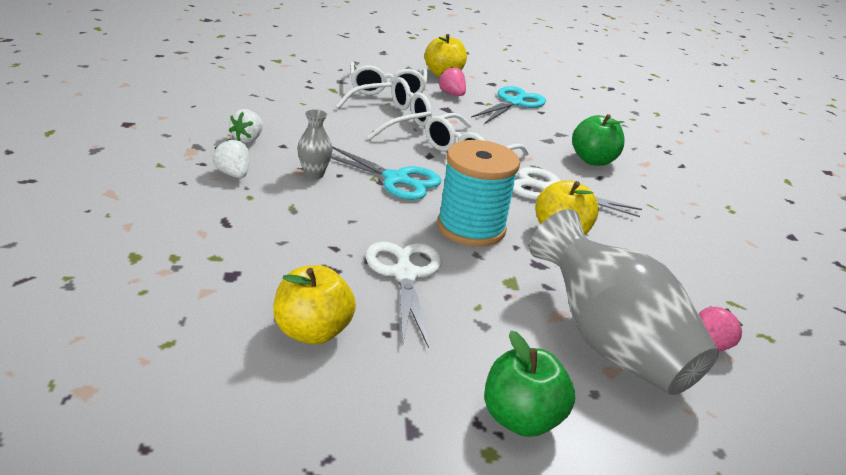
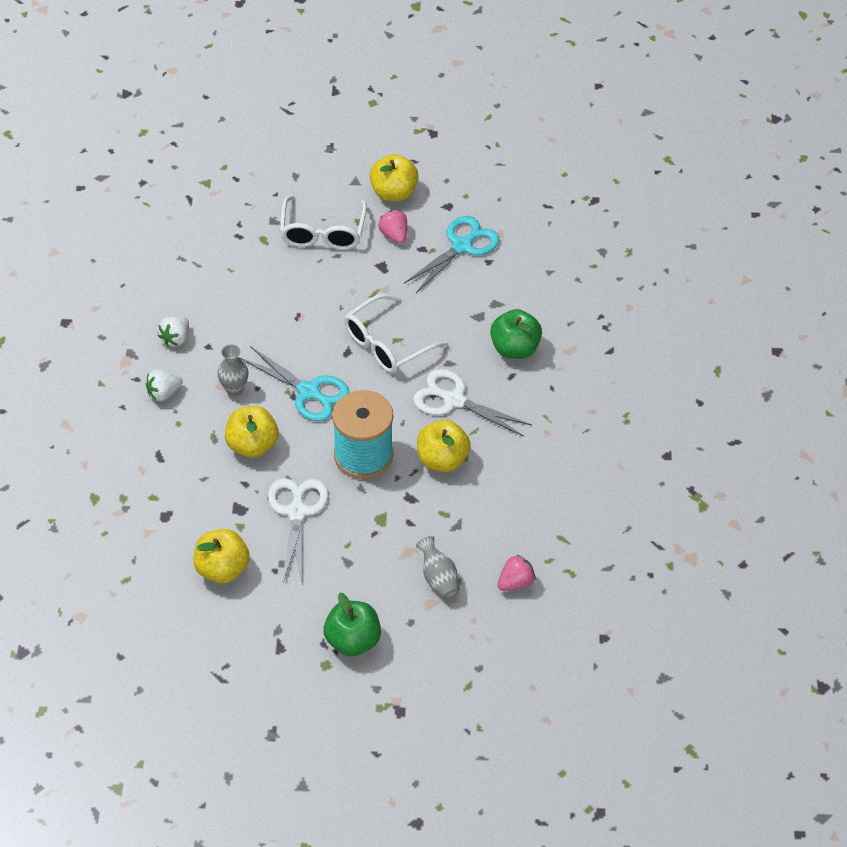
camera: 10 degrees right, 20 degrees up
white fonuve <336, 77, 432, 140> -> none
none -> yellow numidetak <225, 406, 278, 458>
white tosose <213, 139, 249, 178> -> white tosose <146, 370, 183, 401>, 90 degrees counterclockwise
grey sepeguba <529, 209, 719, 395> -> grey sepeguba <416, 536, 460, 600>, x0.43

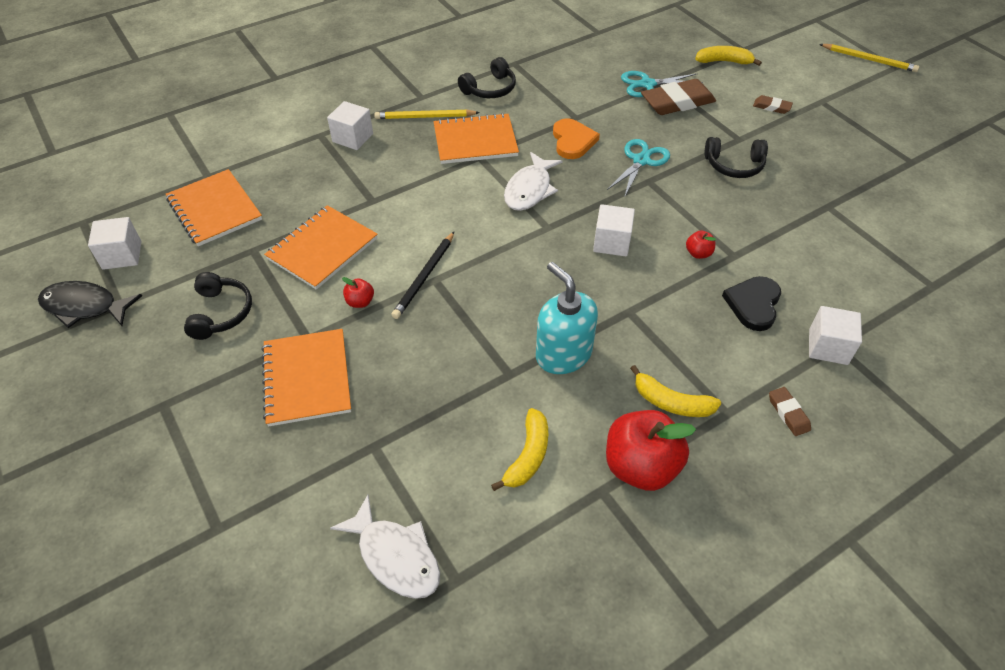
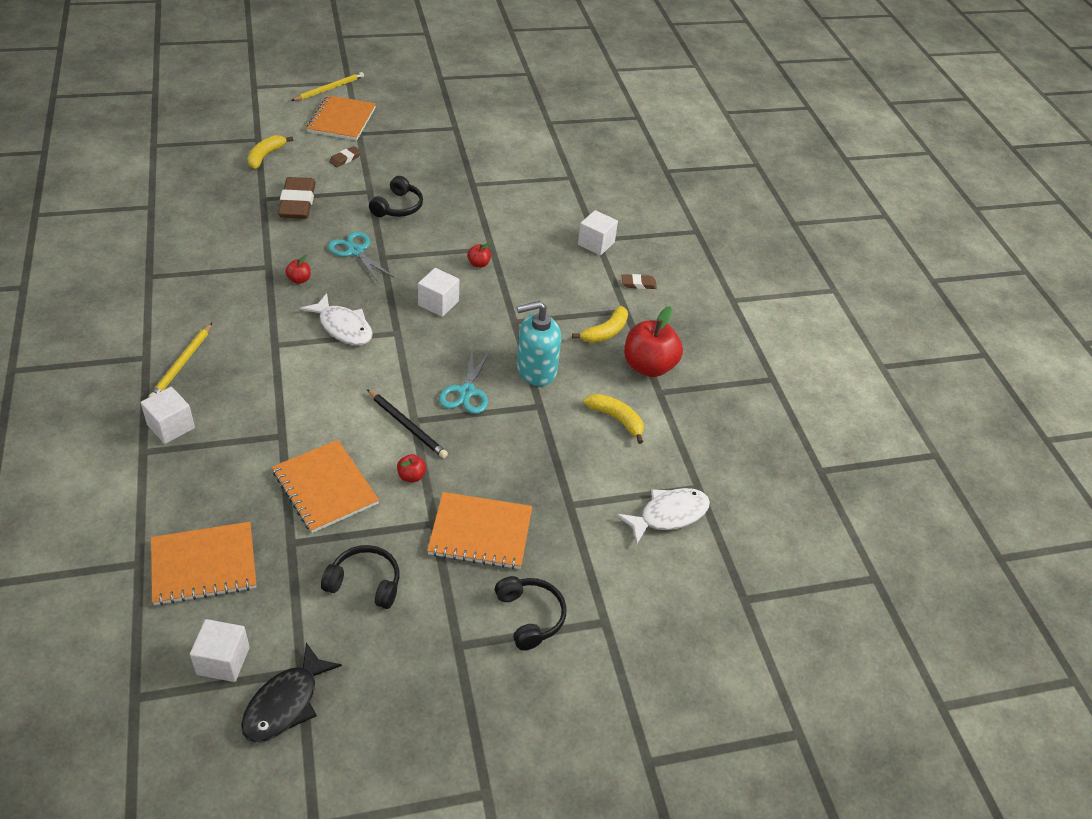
camera: 75 degrees left, 5 degrees down
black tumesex <722, 276, 781, 331> -> none
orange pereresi <433, 113, 519, 164> -> orange pereresi <307, 95, 376, 141>, move
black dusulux <458, 57, 516, 98> -> black dusulux <495, 576, 566, 650>, move
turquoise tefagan <621, 71, 703, 97> -> turquoise tefagan <439, 350, 491, 414>, move
orange tumesex <553, 118, 600, 159> -> red numidetak <285, 255, 311, 284>

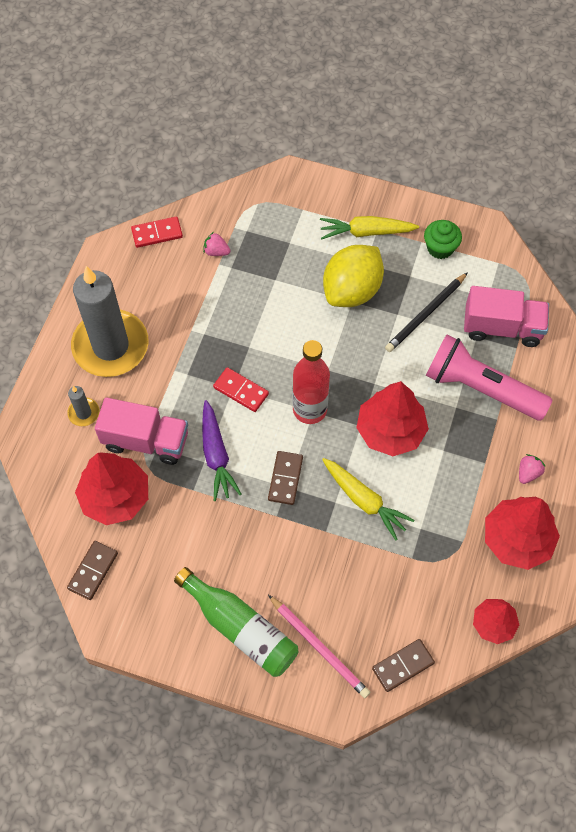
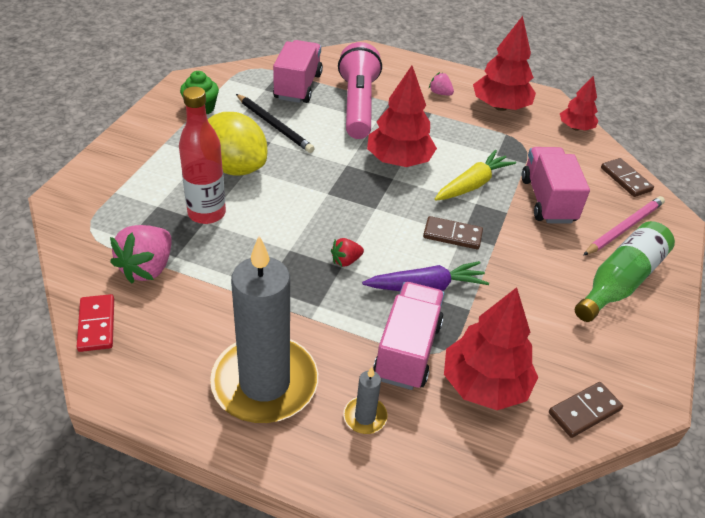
camera: 90 degrees left, 20 degrees down
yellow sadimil <320, 216, 419, 239> -> none
none -> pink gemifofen <522, 147, 590, 224>
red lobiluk <292, 340, 330, 424> -> red lobiluk <179, 87, 226, 224>, move
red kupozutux <213, 367, 269, 412> -> red tosose <331, 238, 364, 267>
brown kupozutux <67, 541, 118, 600> -> brown kupozutux <549, 382, 623, 438>, 60 degrees counterclockwise
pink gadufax <426, 334, 552, 420> -> pink gadufax <338, 42, 382, 139>, 150 degrees clockwise
pink tosose <203, 232, 230, 256> -> pink tosose <110, 225, 172, 283>, x1.92

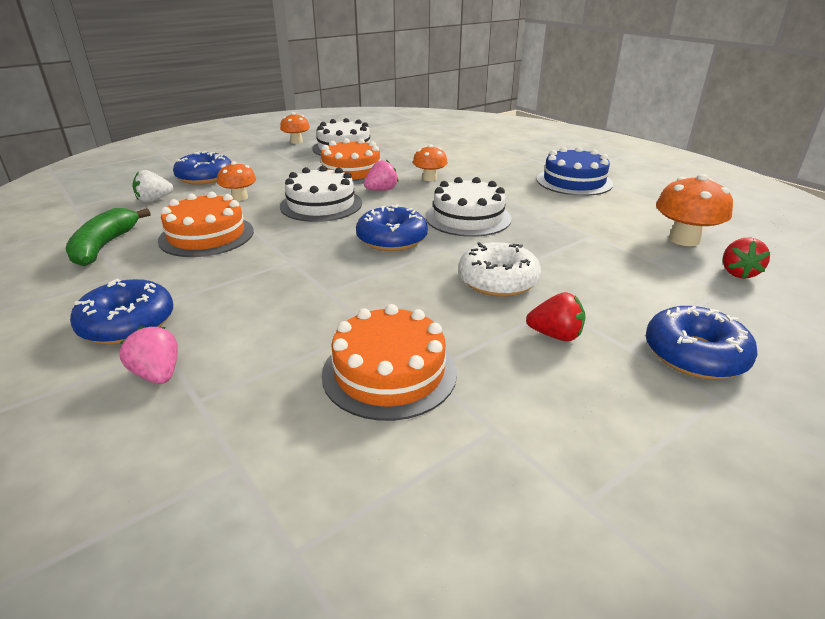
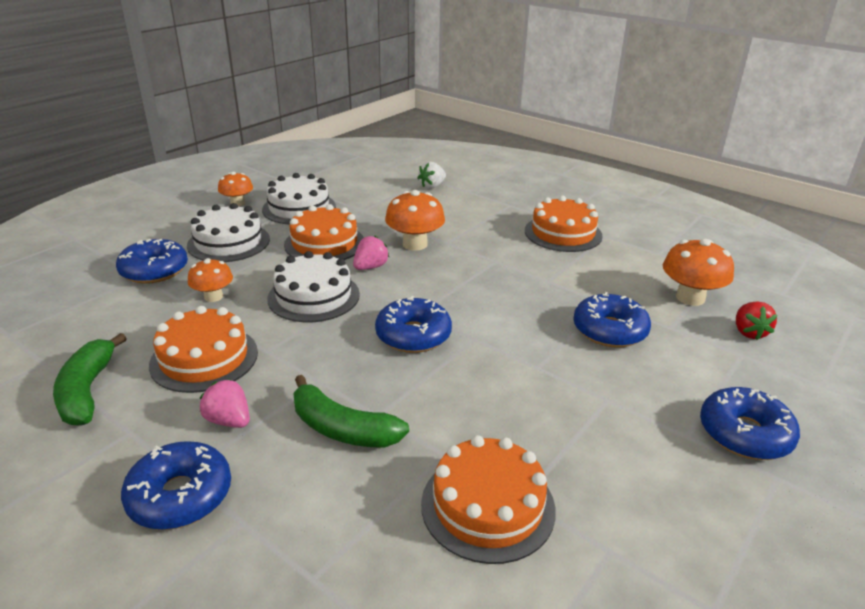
camera: 15 degrees left, 0 degrees up
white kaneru <458, 242, 541, 297> -> none
red tosose <526, 292, 585, 341> -> none
none -> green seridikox <293, 375, 409, 448>
none -> blue kaneru <573, 292, 651, 348>
pink tosose <120, 326, 178, 384> -> pink tosose <200, 379, 250, 428>, move
white tosose <132, 170, 173, 202> -> white tosose <417, 162, 446, 189>, move
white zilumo <426, 177, 512, 237> -> white zilumo <187, 203, 270, 262>, move
blue zilumo <537, 147, 613, 196> -> orange zilumo <525, 196, 603, 252>
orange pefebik <413, 144, 448, 181> -> orange pefebik <385, 190, 445, 251>, x1.56

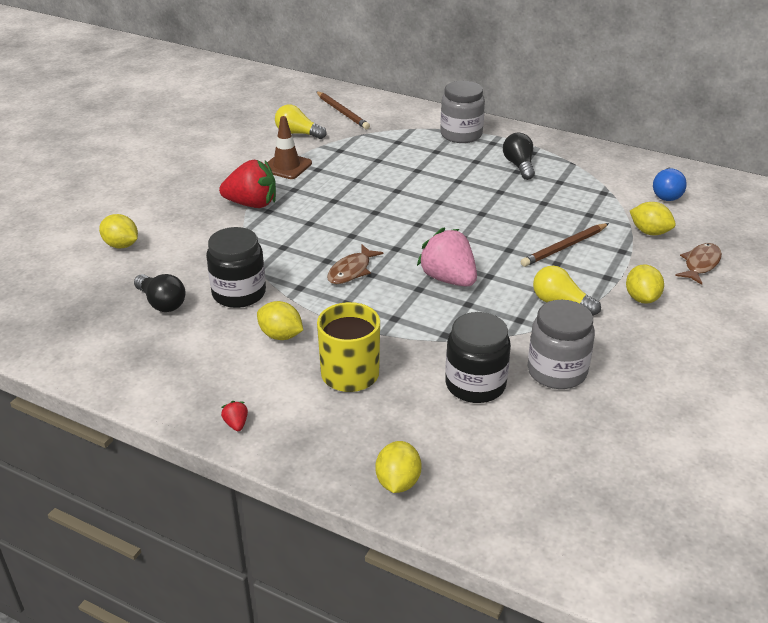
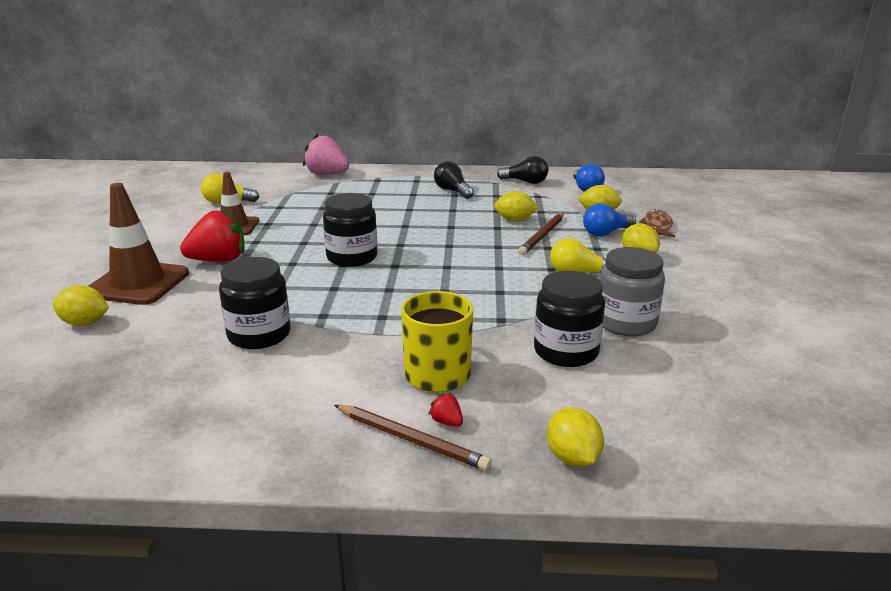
camera: 25 degrees left, 10 degrees down
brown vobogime <327, 245, 384, 284> -> none
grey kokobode <440, 81, 485, 143> -> none
none -> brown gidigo <89, 183, 189, 305>
none -> black kokobode <323, 193, 378, 267>
none -> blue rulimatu <583, 204, 636, 237>
black rulimatu <134, 274, 185, 312> -> black rulimatu <497, 156, 548, 184>, move
red tosose <221, 401, 248, 431> -> red tosose <429, 393, 463, 427>, move
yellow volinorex <257, 301, 303, 340> -> yellow volinorex <494, 191, 539, 222>, move
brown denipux <316, 91, 370, 129> -> brown denipux <334, 405, 492, 471>, move
pink tosose <417, 228, 477, 287> -> pink tosose <303, 133, 349, 175>, move

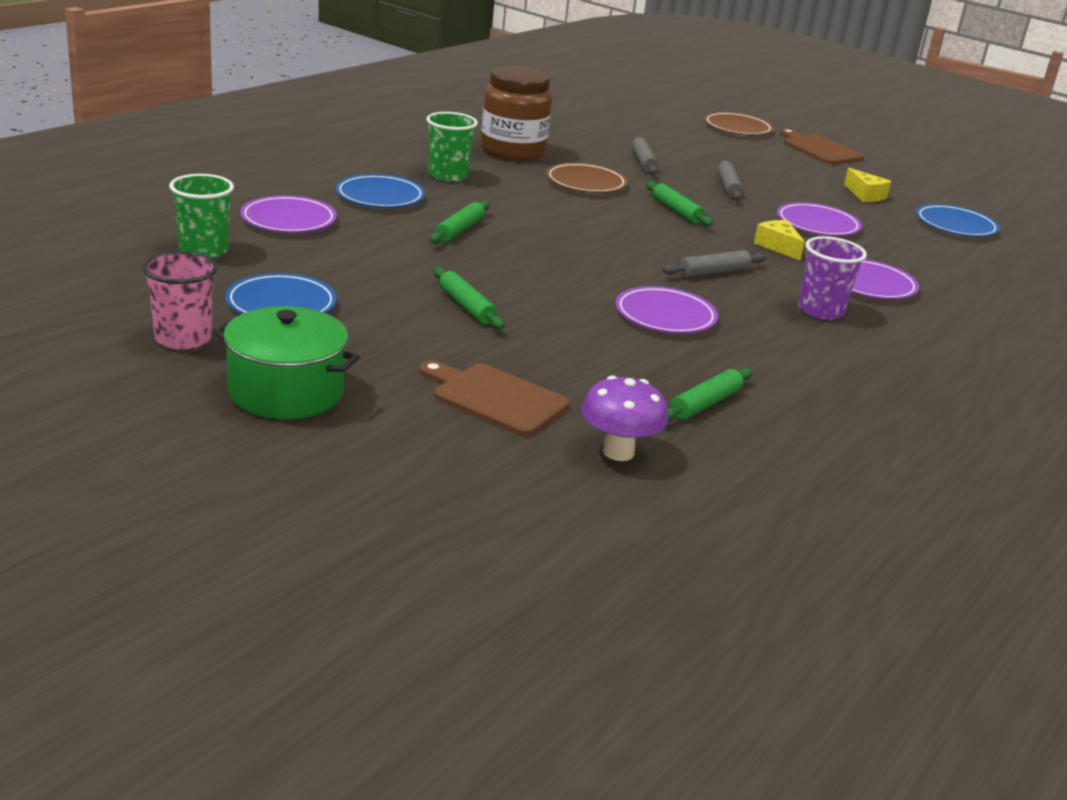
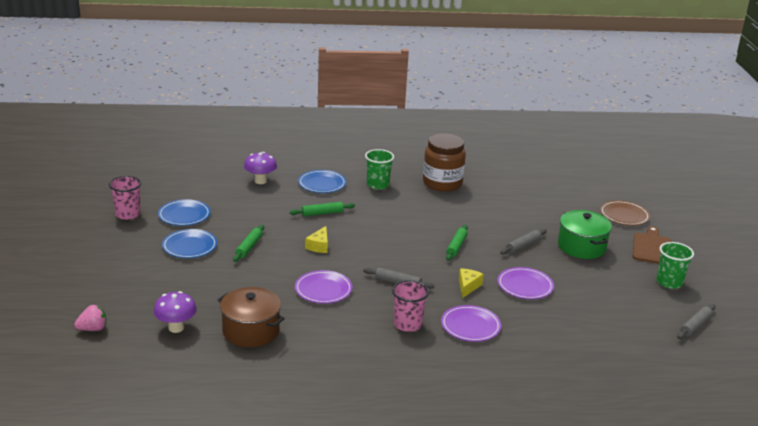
camera: 50 degrees right, 0 degrees up
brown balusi <419, 360, 570, 436> -> none
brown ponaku <546, 162, 628, 193> -> none
none -> pink tosose <74, 305, 106, 331>
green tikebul <169, 174, 234, 258> -> green tikebul <657, 242, 694, 289>, move
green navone <214, 306, 360, 419> -> green navone <558, 210, 612, 259>, move
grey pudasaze <631, 136, 658, 175> -> grey pudasaze <677, 304, 715, 339>, move
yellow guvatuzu <844, 168, 891, 202> -> yellow guvatuzu <305, 226, 328, 253>, move
blue ponaku <916, 204, 1000, 237> -> blue ponaku <162, 229, 217, 258>, move
purple ponaku <240, 195, 337, 233> -> purple pefebik <244, 152, 277, 184>
green pudasaze <667, 367, 753, 422> -> brown navone <218, 287, 285, 347>
purple tikebul <798, 236, 867, 320> -> pink tikebul <392, 280, 429, 332>

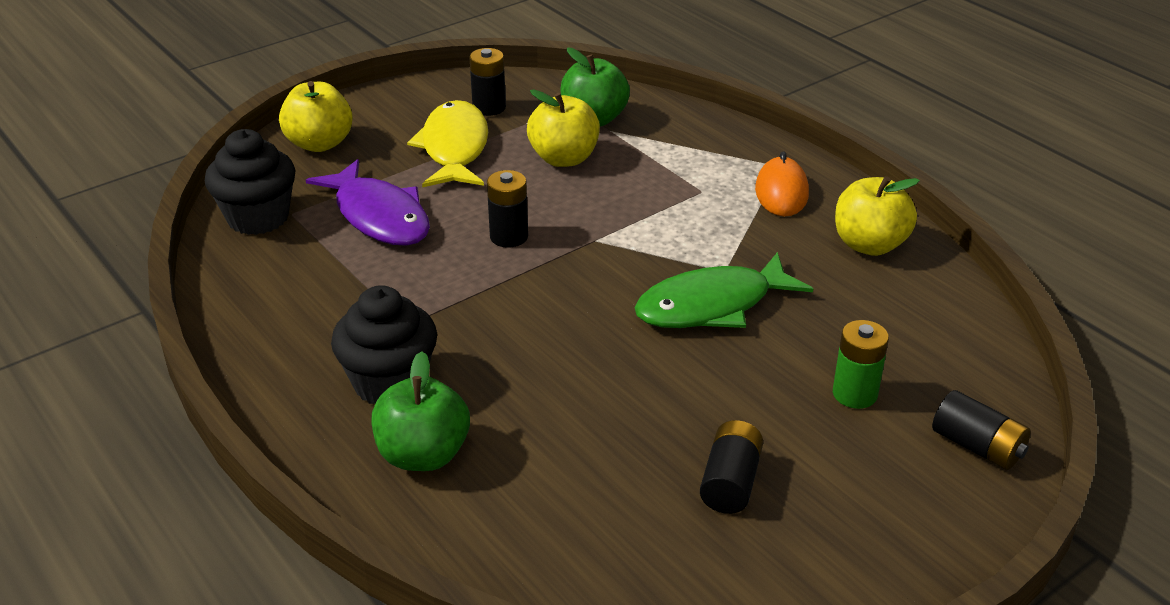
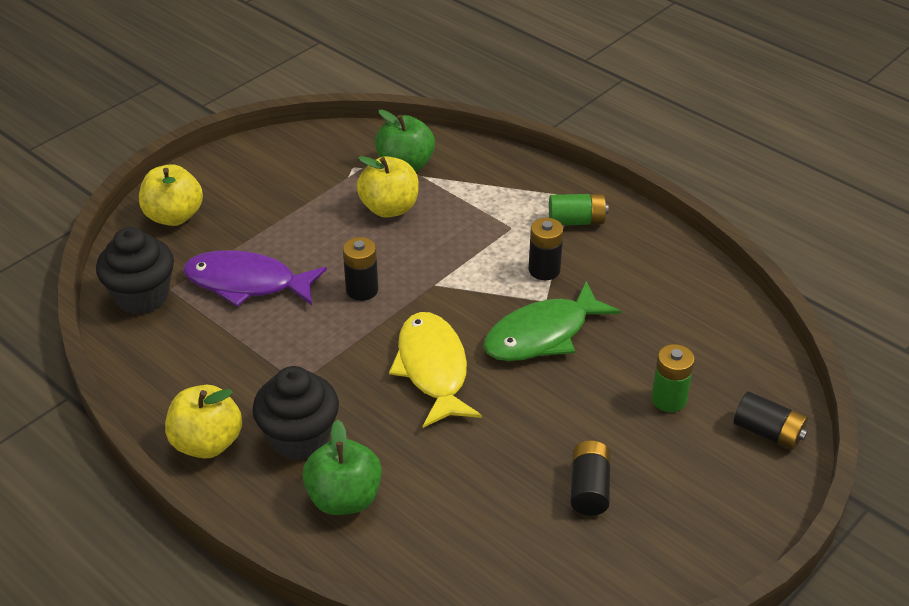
camera: 10 degrees left, 5 degrees up
yellow vobogime <407, 100, 488, 187> -> yellow vobogime <389, 312, 482, 428>, move
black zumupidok <469, 48, 506, 116> -> black zumupidok <529, 218, 564, 280>, move
yellow numidetak <835, 176, 920, 256> -> yellow numidetak <165, 385, 242, 459>, move
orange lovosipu <755, 151, 809, 216> -> green zumupidok <549, 194, 609, 225>
purple vobogime <306, 159, 430, 246> -> purple vobogime <183, 250, 327, 307>, 150 degrees clockwise

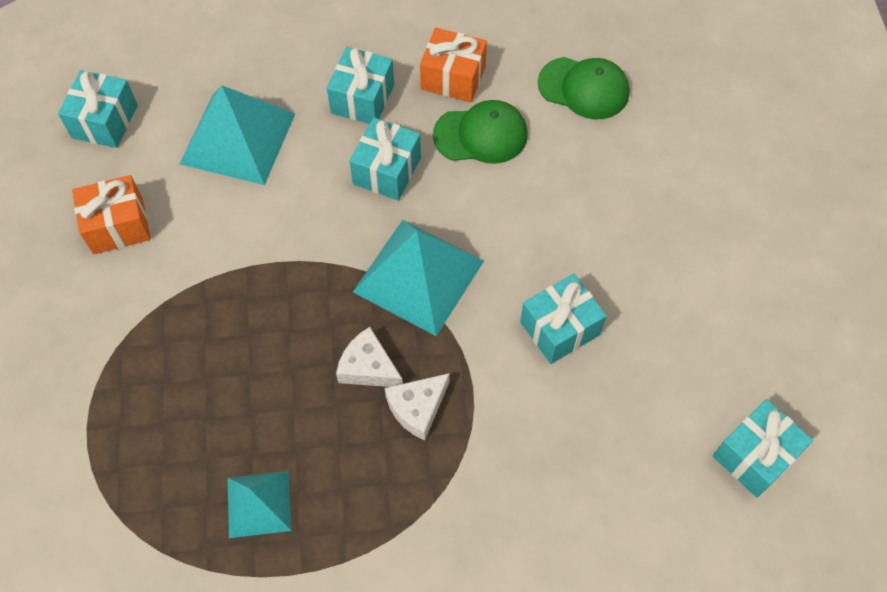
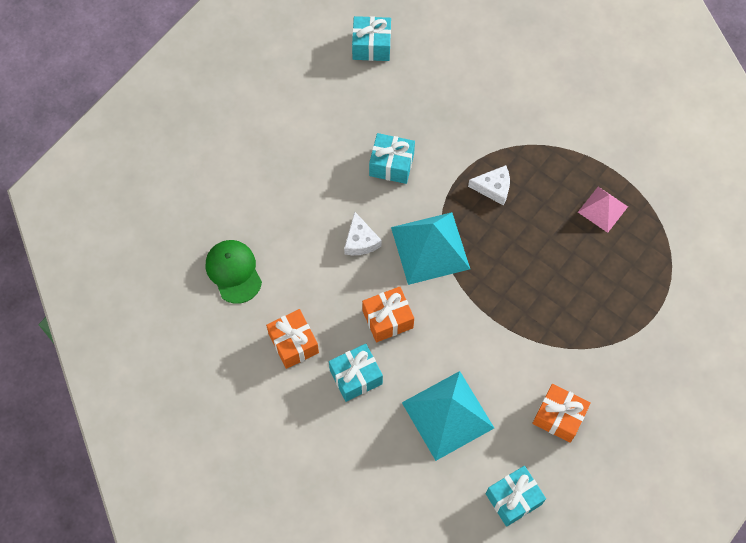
camera: 135 degrees left, 5 degrees up
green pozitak <433, 100, 528, 164> -> none
white guvatuzu <336, 327, 403, 387> -> white guvatuzu <344, 212, 382, 255>, move
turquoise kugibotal <228, 471, 291, 538> -> pink kugibotal <578, 187, 628, 233>
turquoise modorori <350, 118, 421, 201> -> orange modorori <362, 286, 414, 342>

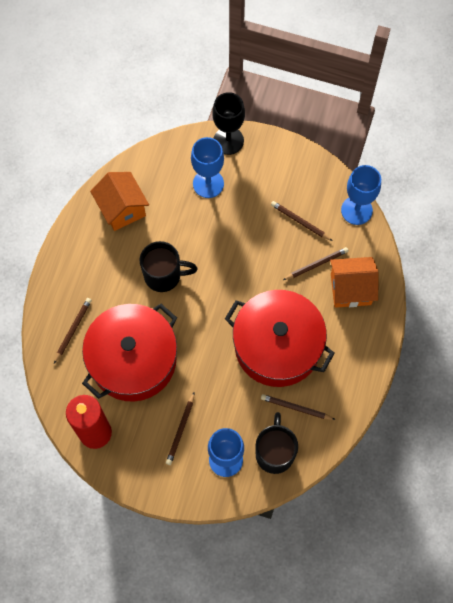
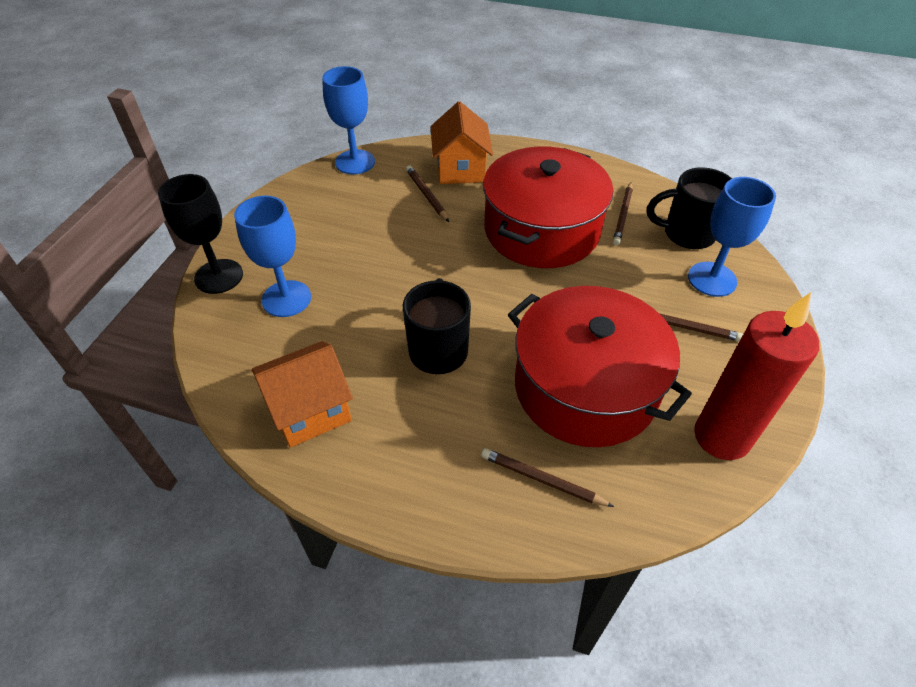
camera: 90 degrees left, 20 degrees down
brown denipux <271, 201, 333, 241> -> none

